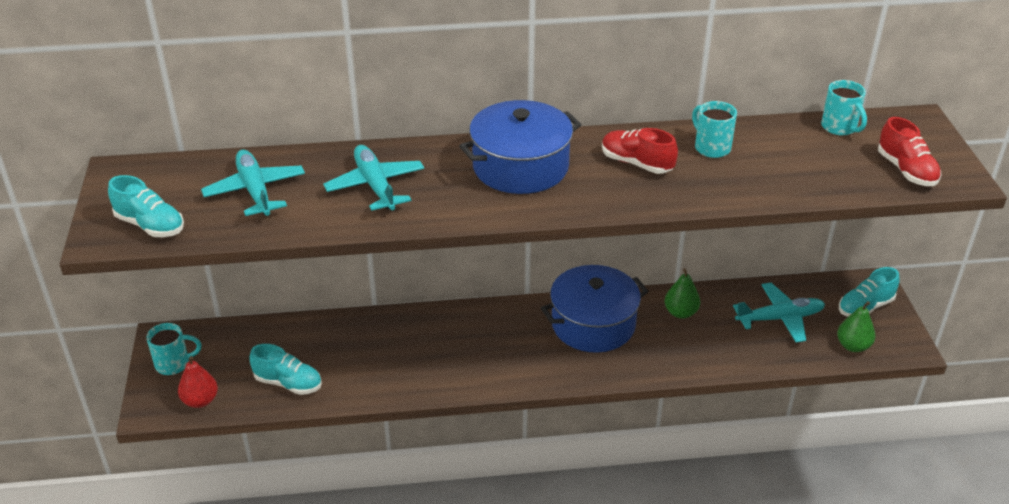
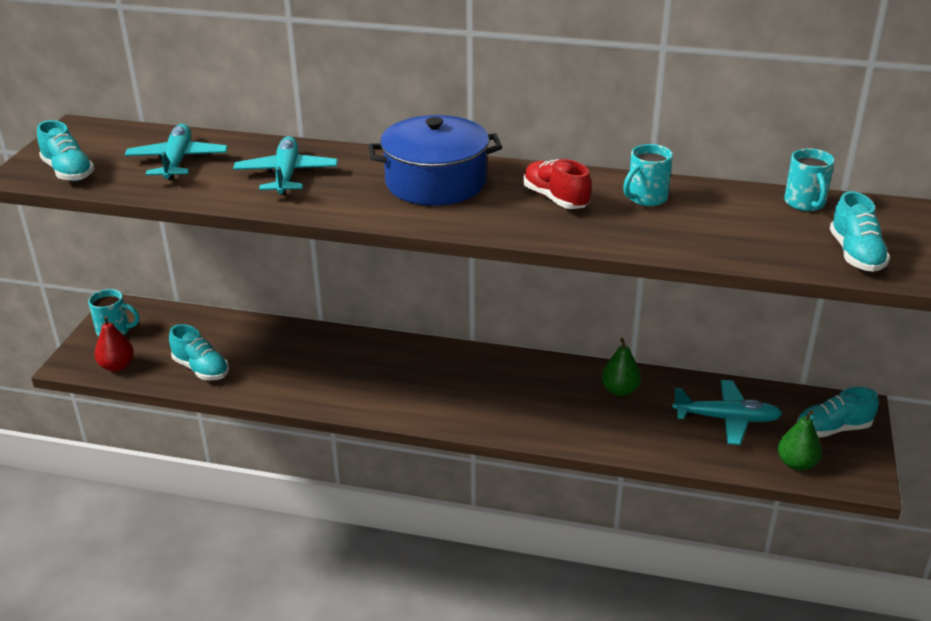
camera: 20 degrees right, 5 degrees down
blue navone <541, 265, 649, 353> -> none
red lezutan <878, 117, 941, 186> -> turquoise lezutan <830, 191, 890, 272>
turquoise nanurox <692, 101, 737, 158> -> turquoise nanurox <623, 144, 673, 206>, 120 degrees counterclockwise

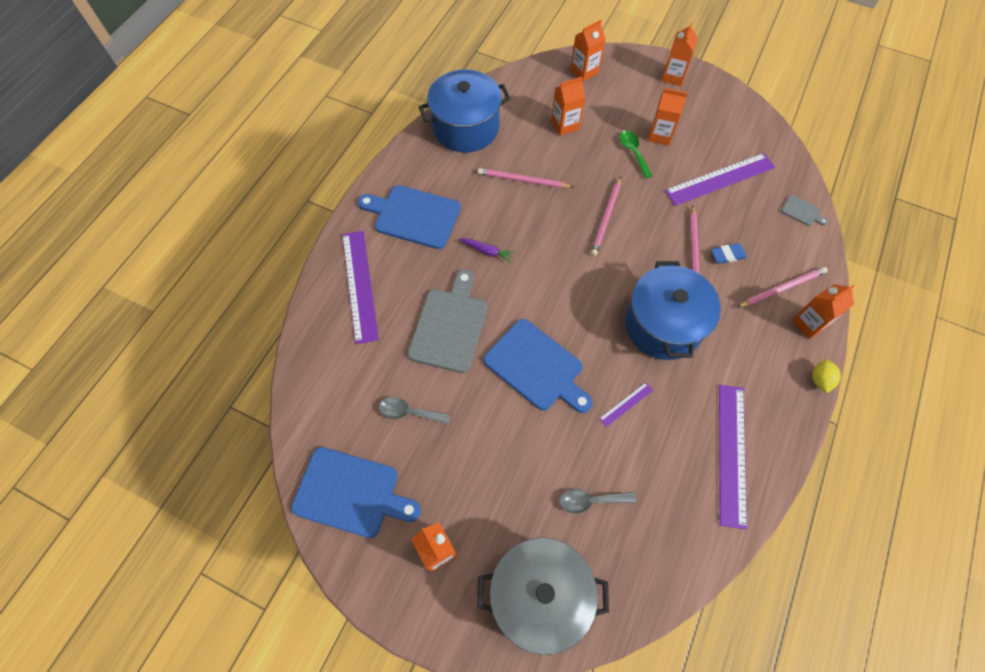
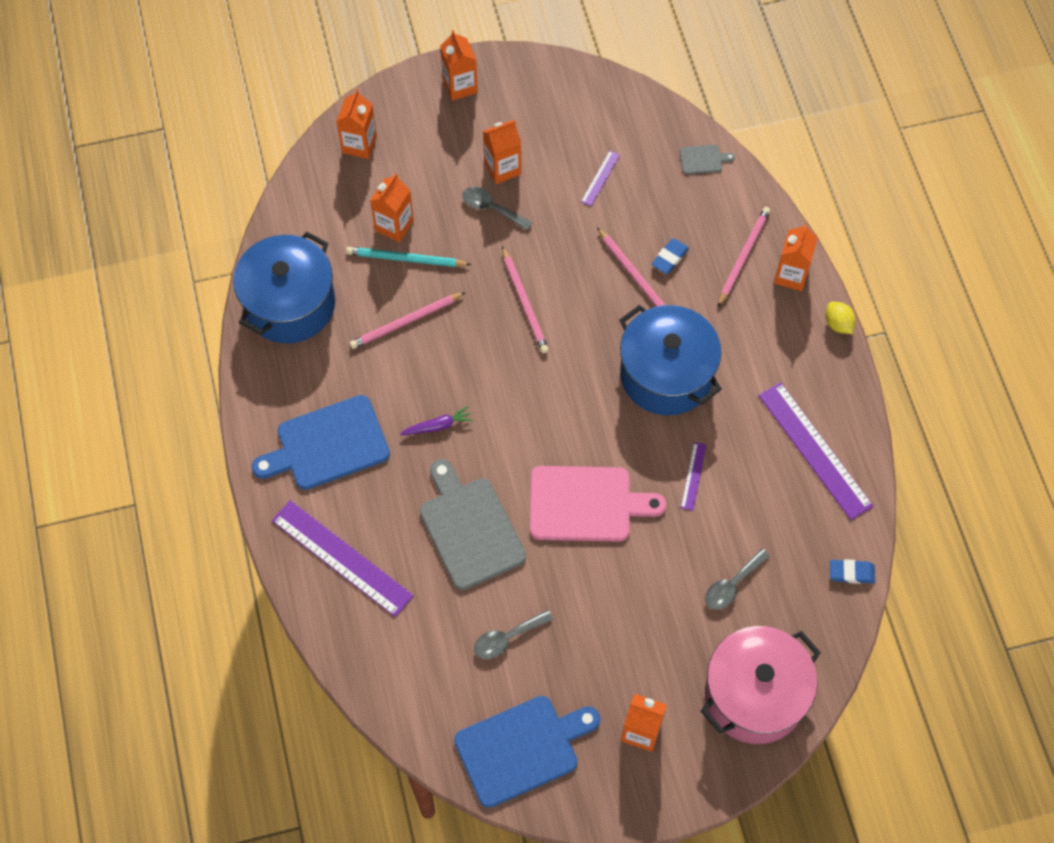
camera: 40 degrees left, 0 degrees up
none -> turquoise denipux <346, 247, 471, 267>
none -> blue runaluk <830, 559, 875, 584>
grey navone <477, 537, 609, 655> -> pink navone <701, 626, 821, 744>
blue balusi <484, 319, 593, 413> -> pink balusi <530, 466, 666, 542>
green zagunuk <620, 131, 652, 178> -> grey zagunuk <462, 187, 533, 230>
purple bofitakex <665, 153, 775, 206> -> purple bofitakex <581, 151, 620, 206>, x0.46

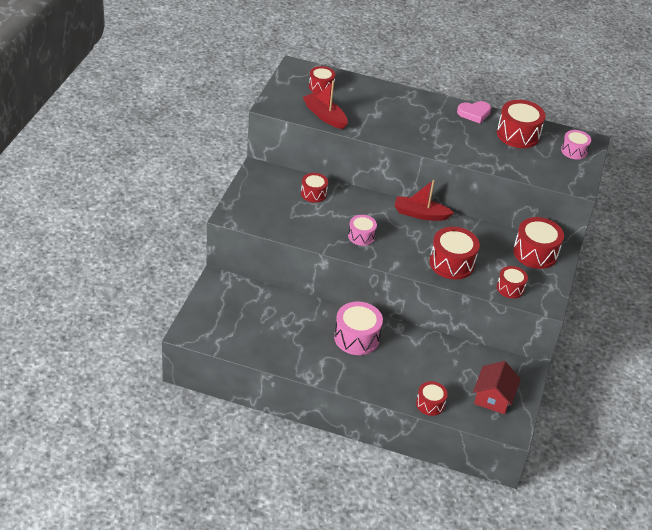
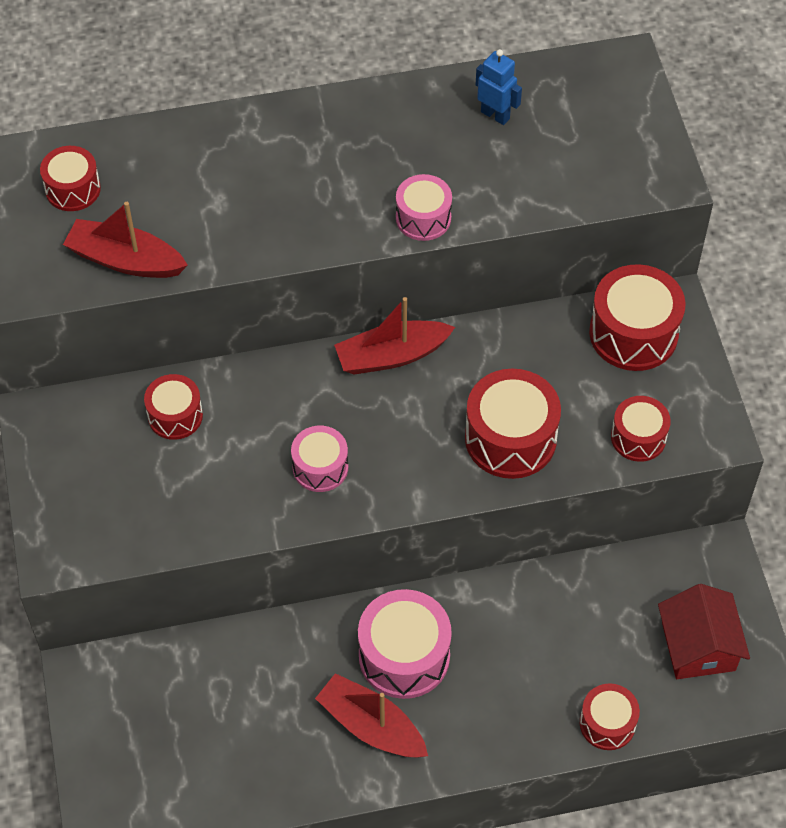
camera: 25 degrees left, 15 degrees up
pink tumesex <457, 101, 491, 123> -> none
none -> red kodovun <315, 673, 428, 758>
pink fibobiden <561, 130, 591, 160> -> pink fibobiden <396, 174, 452, 241>, move
red fibobiden <497, 100, 546, 148> -> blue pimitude <476, 49, 522, 125>

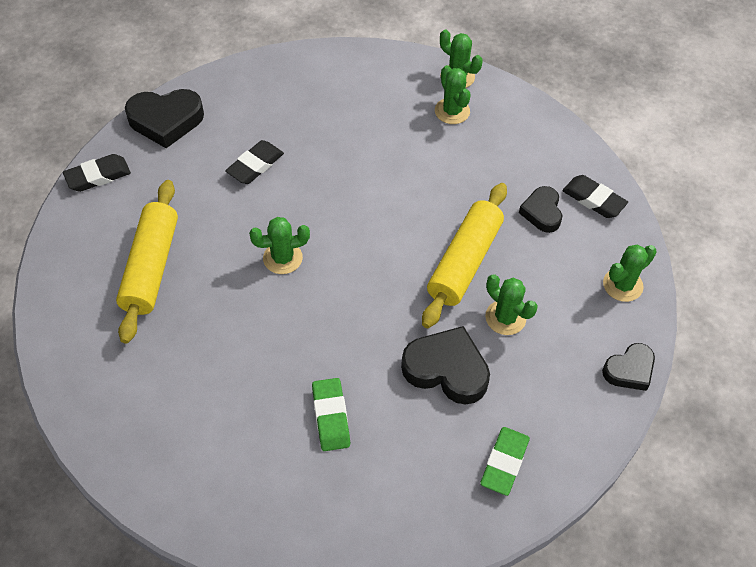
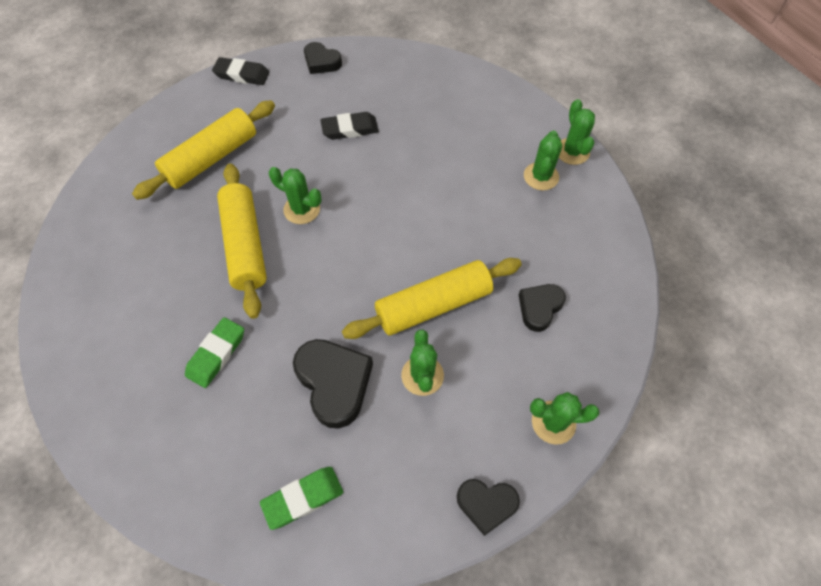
camera: 40 degrees right, 5 degrees up
black runaluk <562, 175, 628, 218> -> none
none -> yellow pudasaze <217, 164, 267, 319>
black tumesex <125, 89, 204, 148> -> black tumesex <304, 42, 342, 74>, x0.62

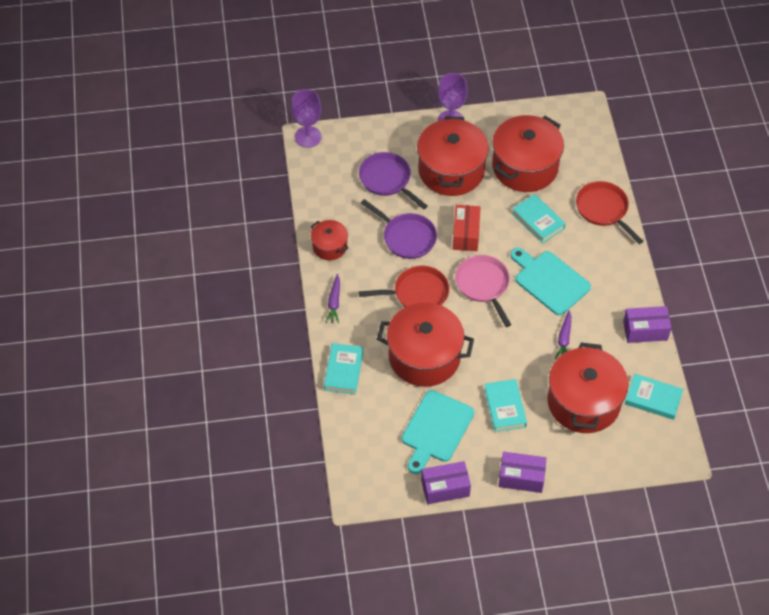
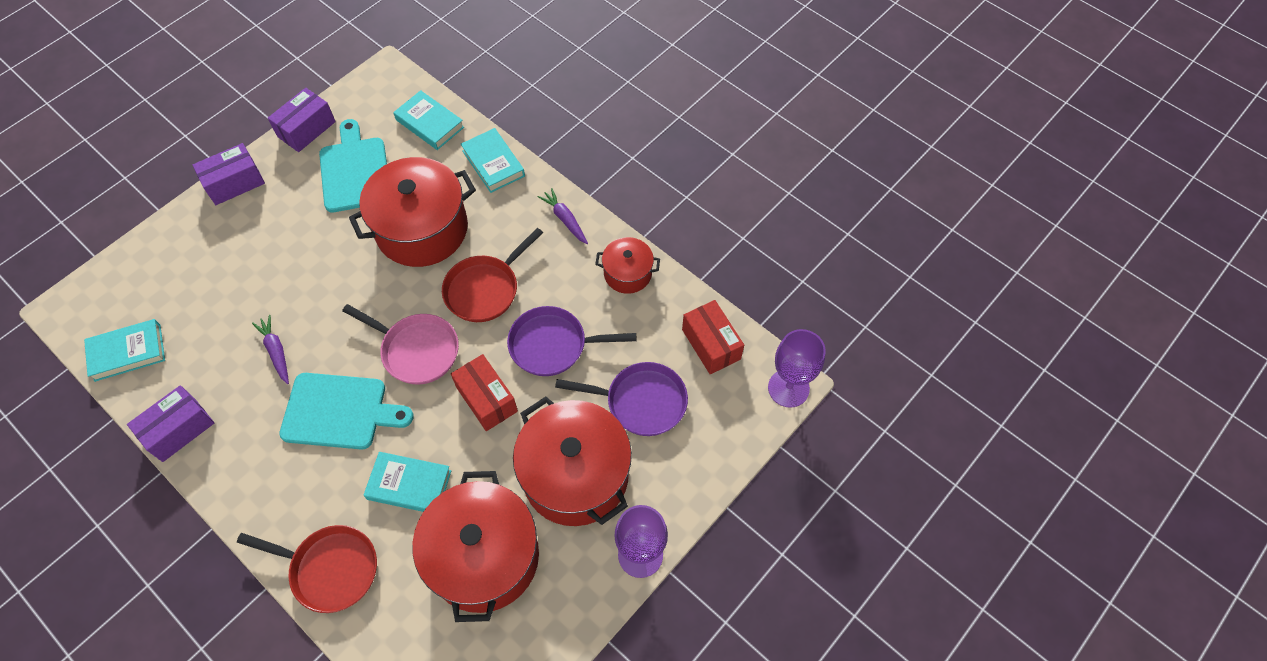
camera: 140 degrees right, 5 degrees up
red navone <548, 343, 628, 433> -> none
none -> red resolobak <682, 300, 744, 374>
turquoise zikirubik <484, 379, 527, 432> -> turquoise zikirubik <393, 90, 464, 150>, move

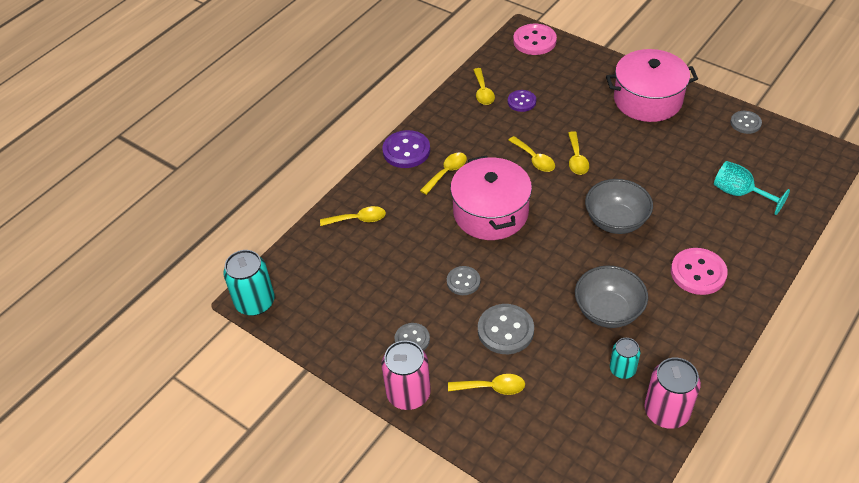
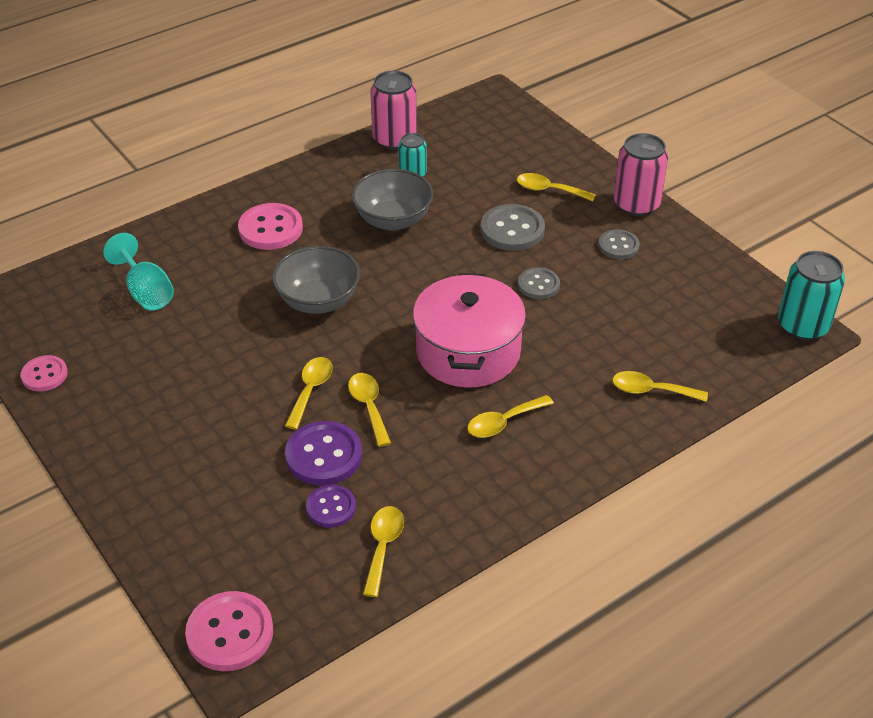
camera: 165 degrees left, 5 degrees down
pink navone <606, 49, 698, 122> -> none
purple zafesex <382, 130, 430, 168> -> purple zafesex <285, 421, 362, 485>, move
grey zafesex <730, 111, 762, 134> -> pink zafesex <20, 355, 68, 391>

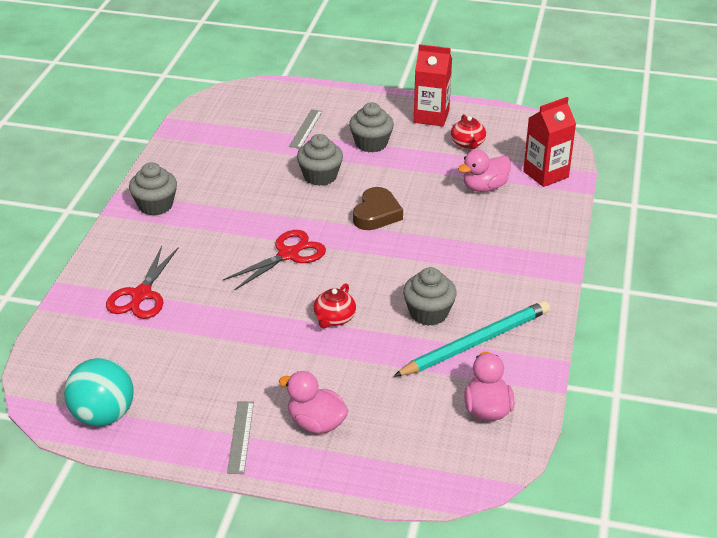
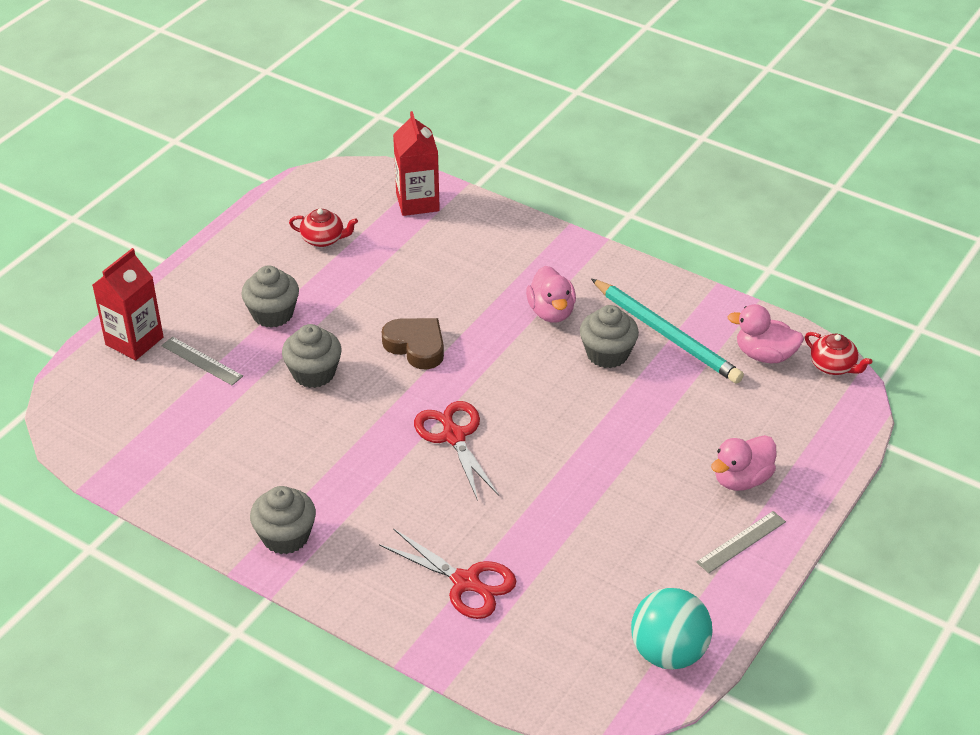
camera: 70 degrees left, 5 degrees up
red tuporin <313, 283, 356, 328> -> red tuporin <805, 332, 872, 375>, move
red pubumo <414, 44, 452, 126> -> red pubumo <93, 248, 163, 360>, move
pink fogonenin <458, 150, 511, 192> -> pink fogonenin <526, 266, 576, 323>, move
grey bofitakex <227, 401, 254, 474> -> grey bofitakex <696, 511, 786, 573>, 60 degrees counterclockwise
turquoise denipux <393, 301, 550, 377> -> turquoise denipux <591, 279, 744, 383>, 150 degrees clockwise

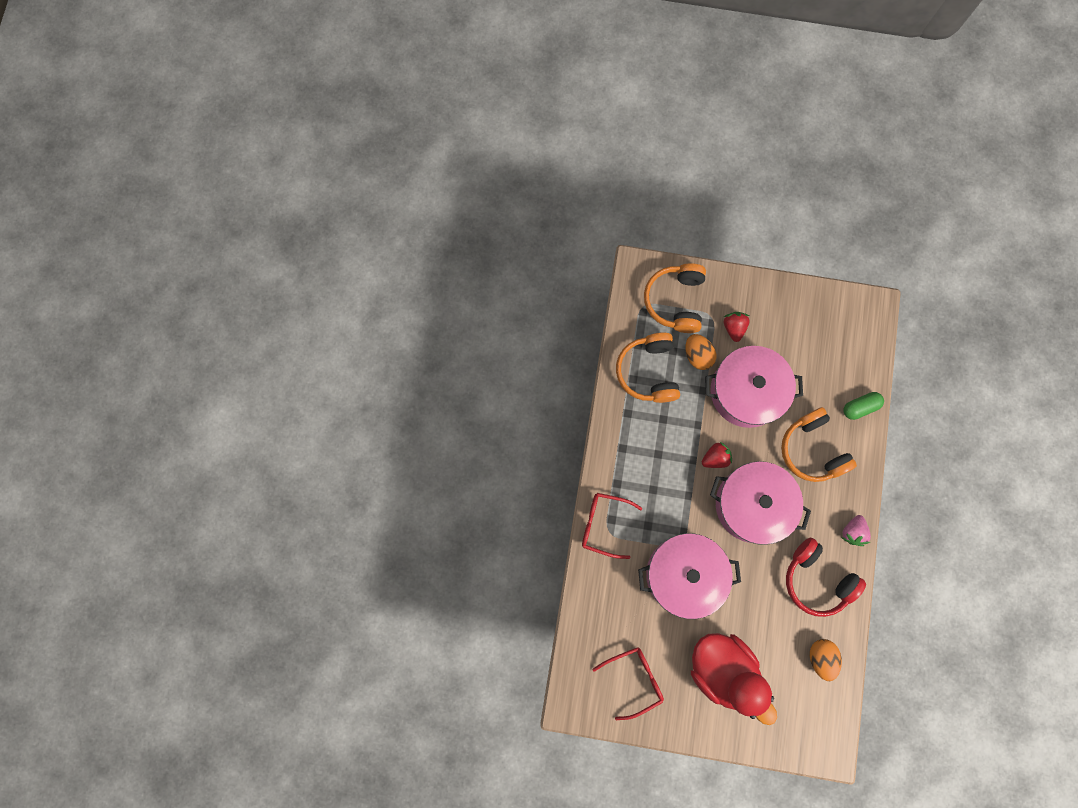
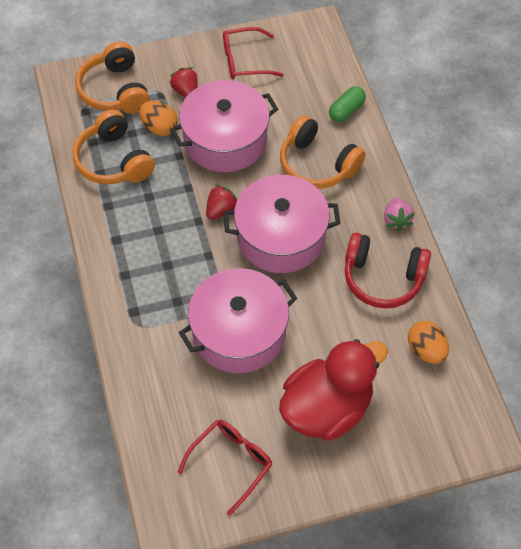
camera: 25 degrees left, 20 degrees down
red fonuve <582, 493, 642, 559> -> red fonuve <223, 27, 284, 79>, move
red fogonenin <691, 633, 777, 725> -> red fogonenin <279, 339, 388, 441>, 60 degrees counterclockwise

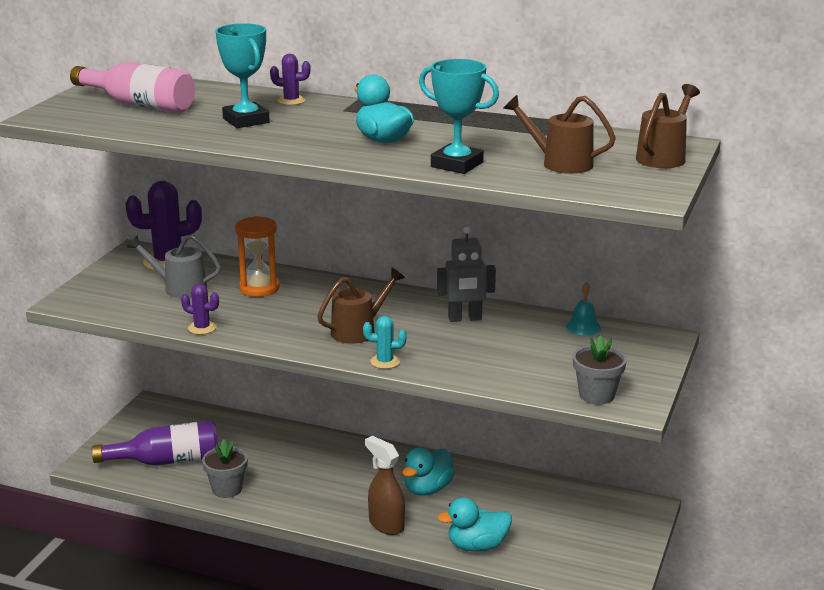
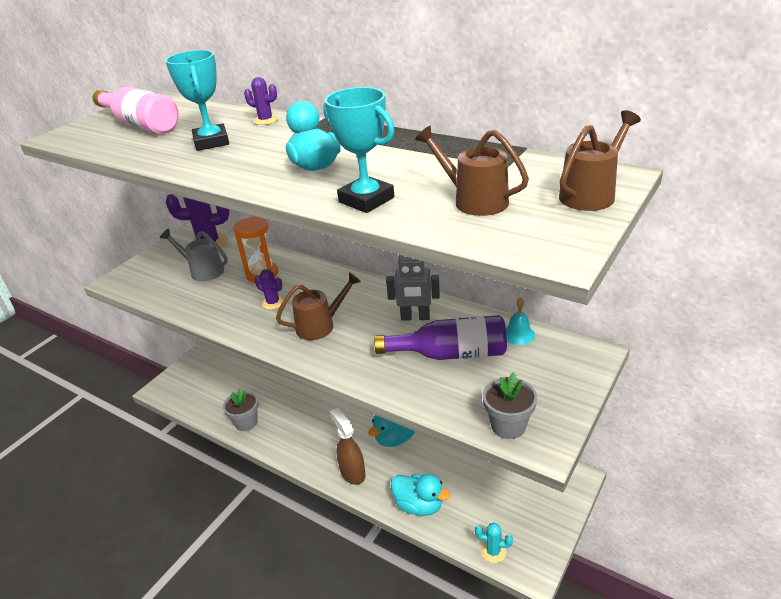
camera: 15 degrees right, 10 degrees up
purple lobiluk <92, 420, 218, 466> -> purple lobiluk <374, 315, 507, 360>, move
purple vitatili <181, 284, 219, 335> -> purple vitatili <254, 269, 284, 310>, move
turquoise vitatili <363, 316, 407, 369> -> turquoise vitatili <475, 523, 513, 563>, move
turquoise fogonenin <437, 497, 512, 552> -> turquoise fogonenin <391, 474, 450, 516>, 150 degrees counterclockwise

